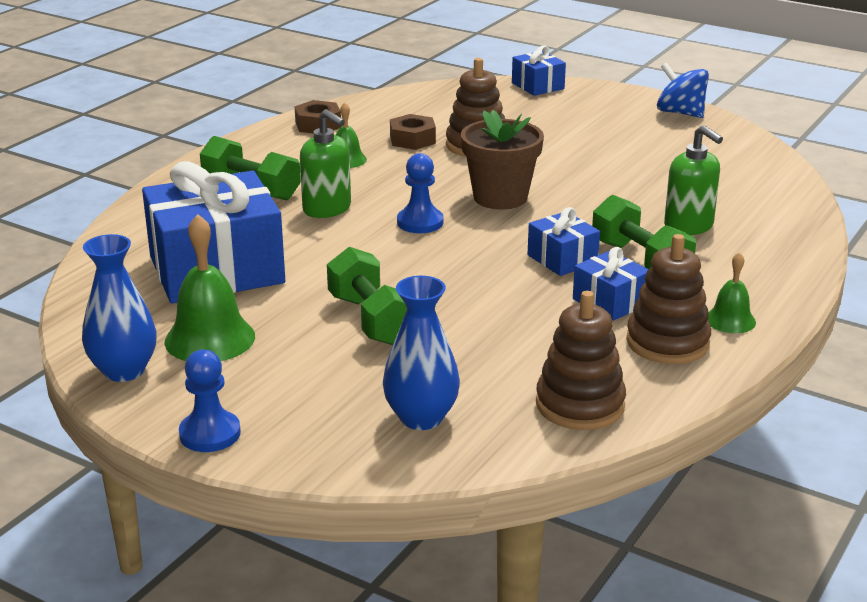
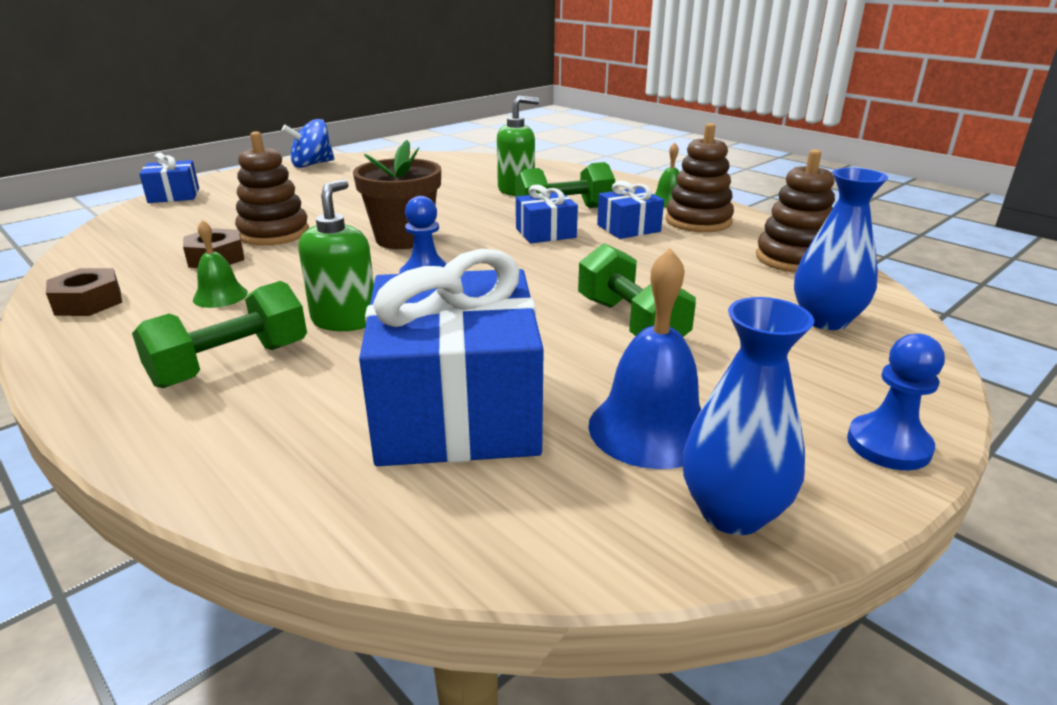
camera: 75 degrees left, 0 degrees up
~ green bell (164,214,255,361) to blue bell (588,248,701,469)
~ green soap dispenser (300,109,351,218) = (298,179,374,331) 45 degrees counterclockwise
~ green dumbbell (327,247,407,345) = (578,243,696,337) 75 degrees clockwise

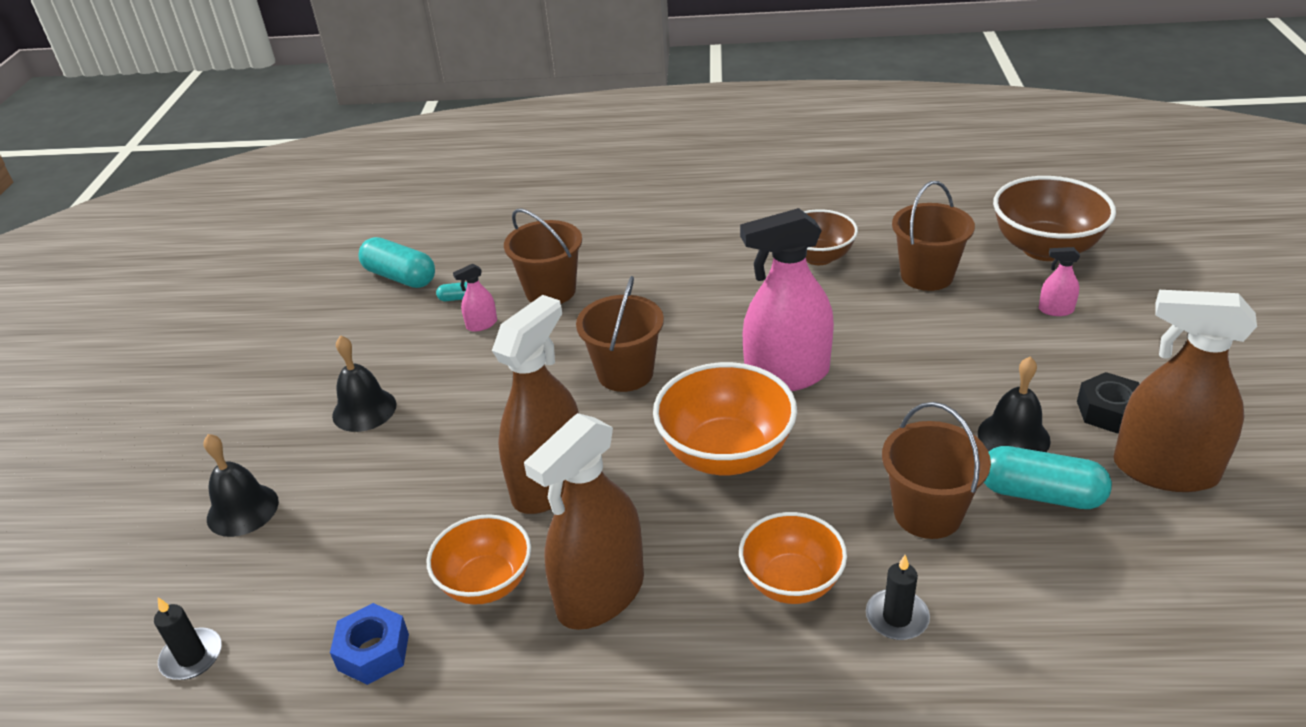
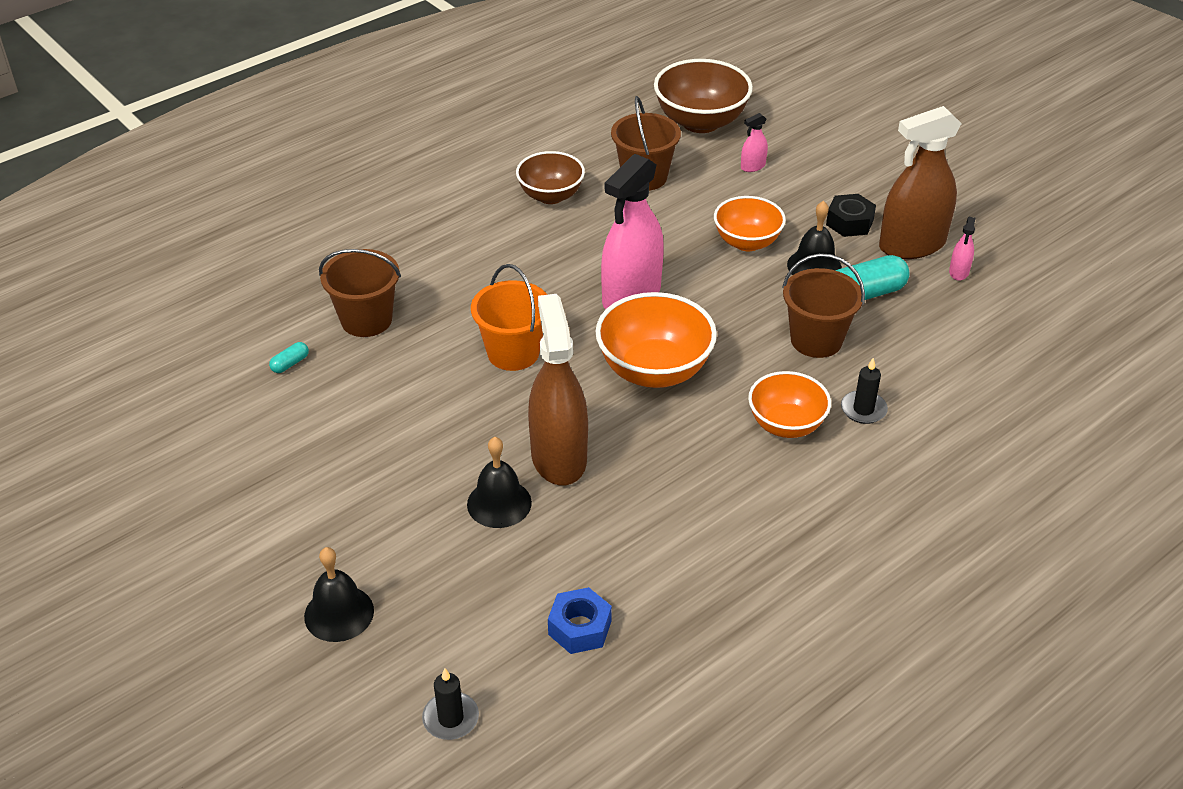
camera: 45 degrees left, 5 degrees up
~ black bell (332,335,397,432) to (467,437,532,528)
- turquoise capsule (358,237,435,288)
~ orange bowl (426,514,531,605) to (714,196,786,251)
~ pink spray bottle (453,264,497,332) to (949,217,976,281)
- brown spray bottle (524,413,644,630)
~ brown bucket (576,276,664,392) to orange bucket (471,264,547,371)

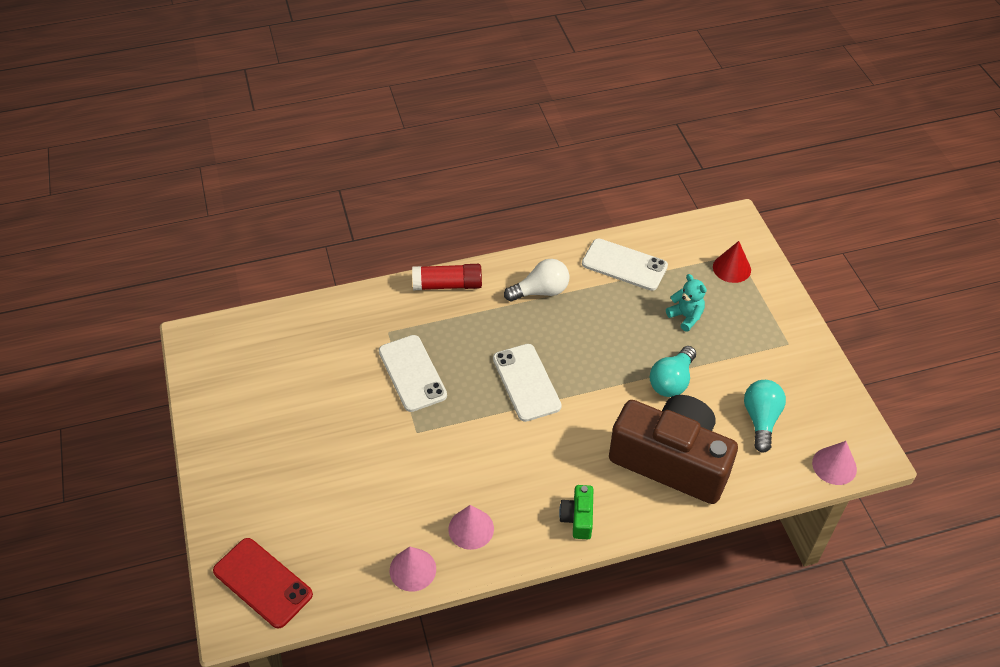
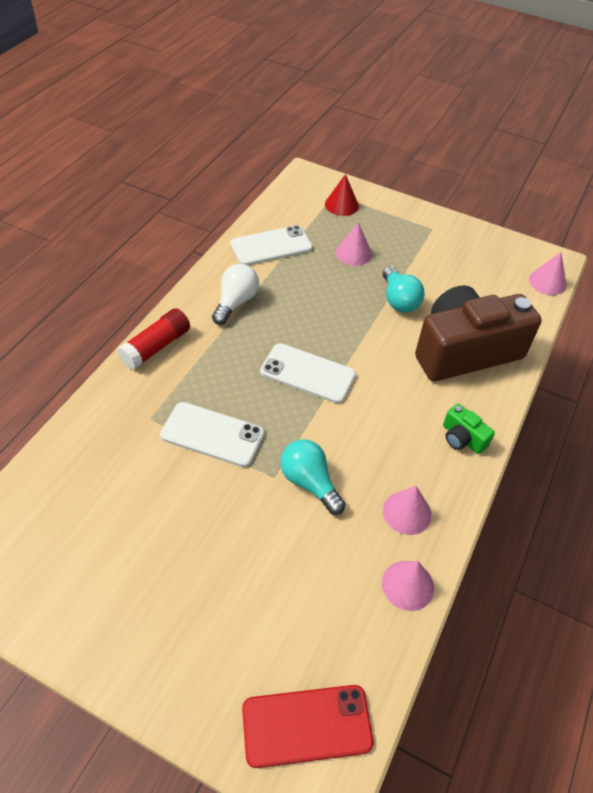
camera: 50 degrees left, 0 degrees up
~ turquoise teddy bear (666,274,707,332) to pink cone (336,222,372,266)
~ turquoise light bulb (744,380,786,453) to (280,439,345,515)

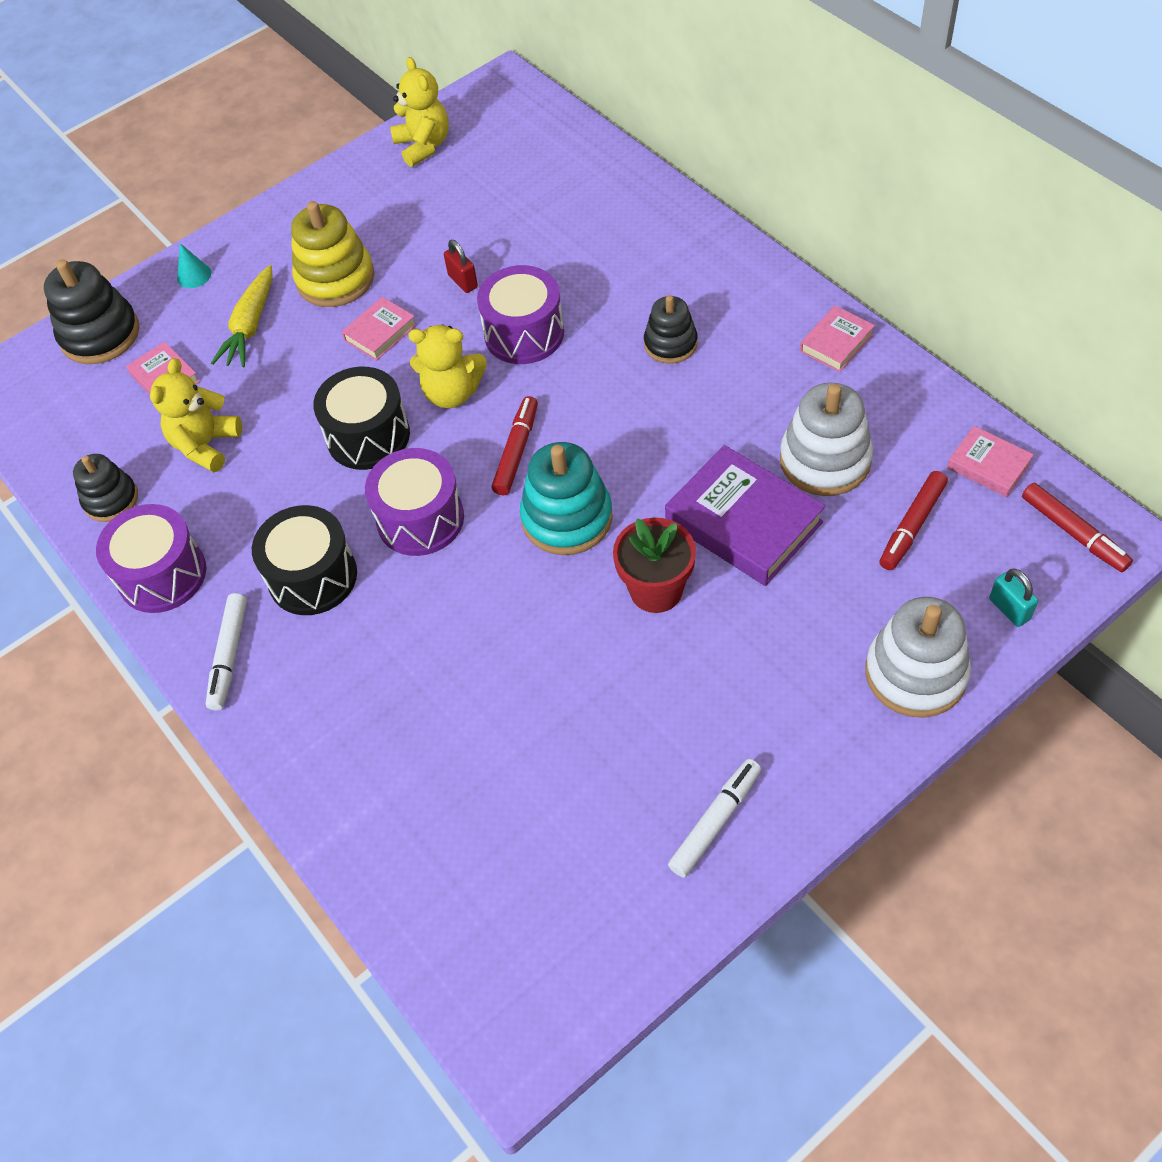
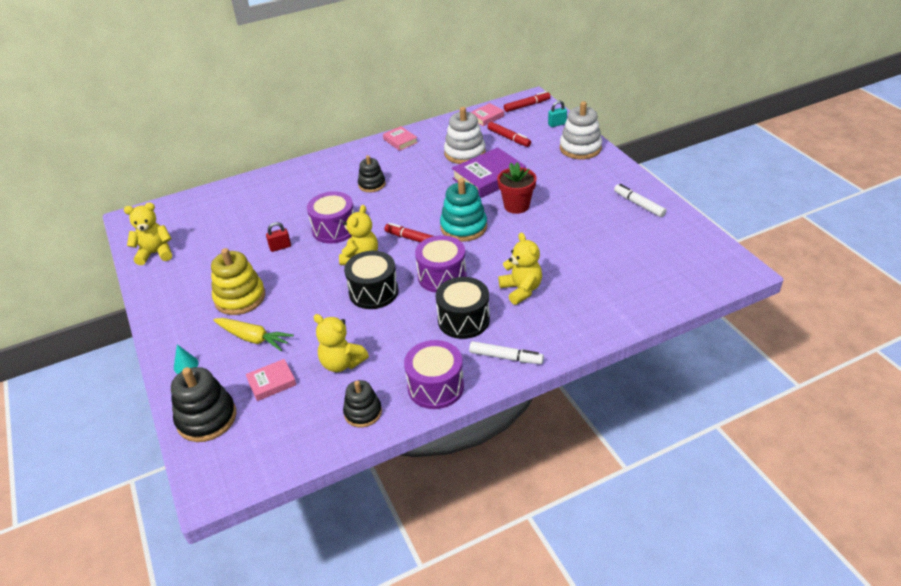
camera: 80 degrees left, 15 degrees down
- pink book (342,297,417,361)
+ yellow teddy bear (498,233,542,305)

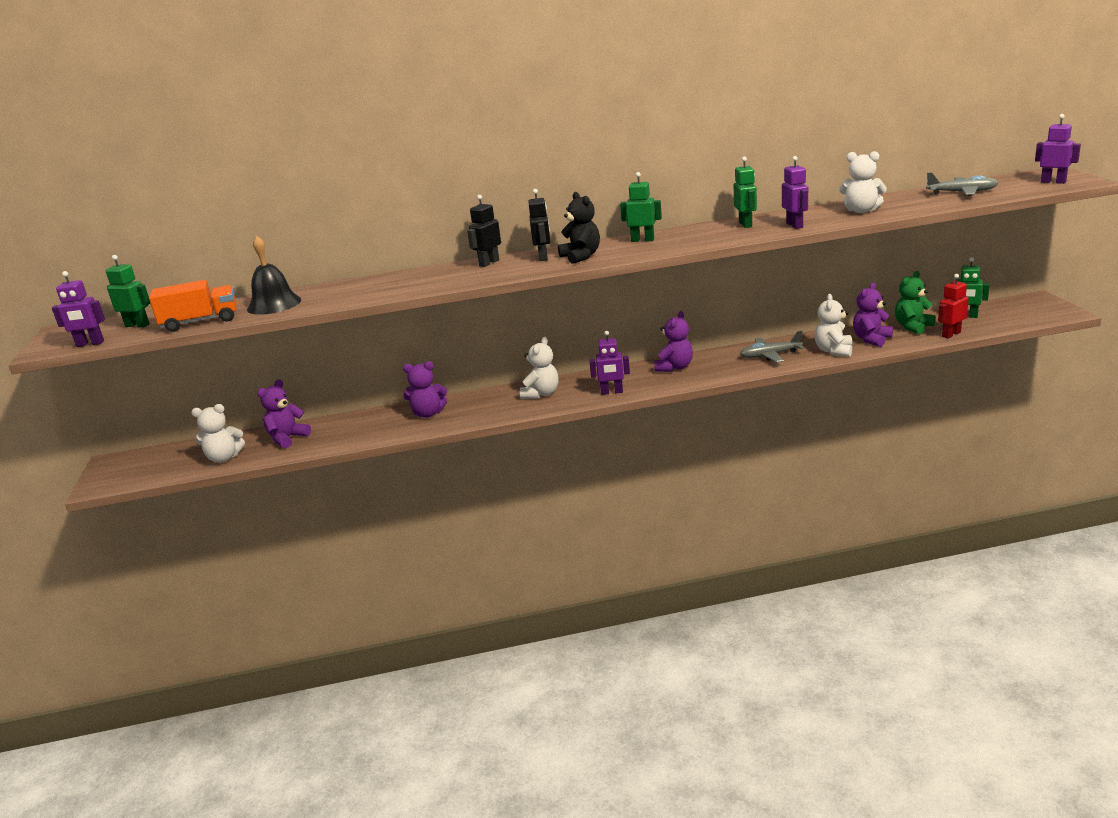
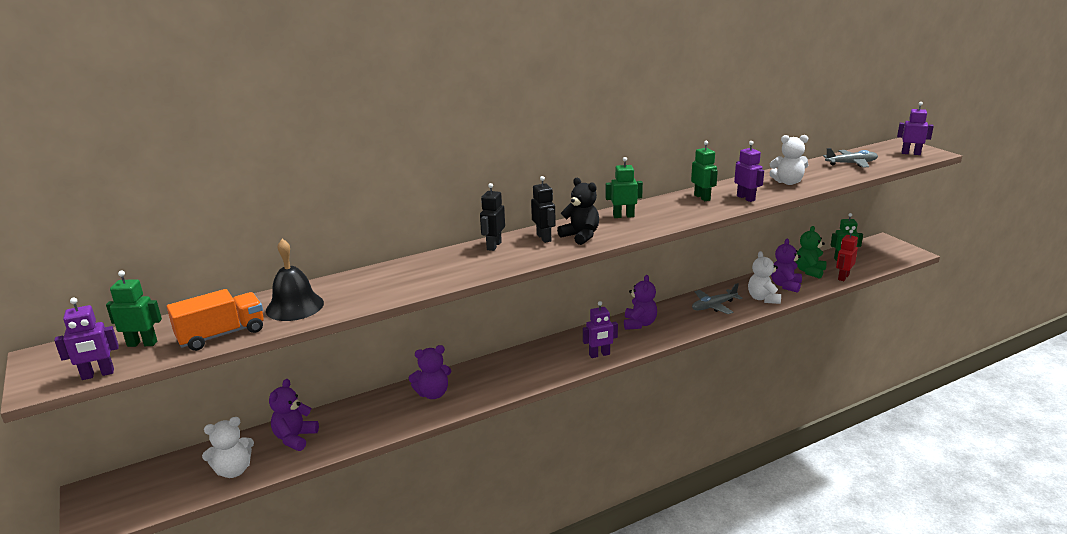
camera: 20 degrees left, 0 degrees up
- white teddy bear (520,337,559,399)

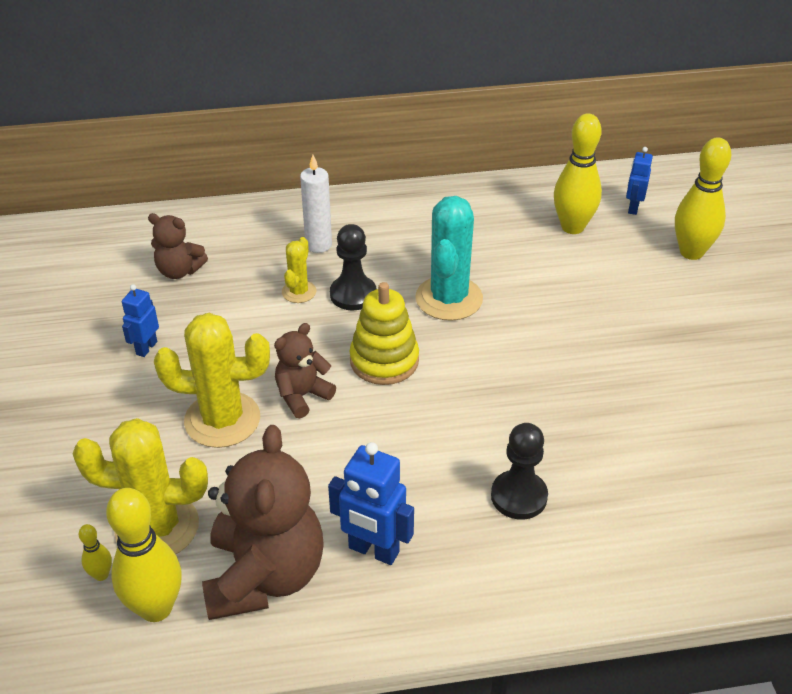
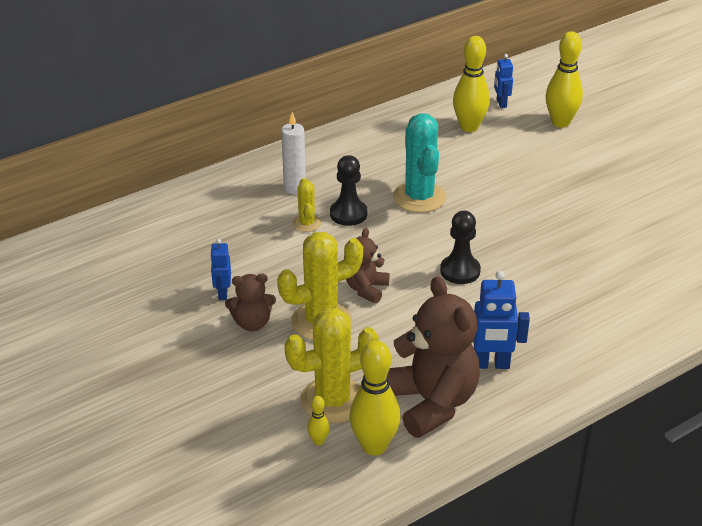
camera: 25 degrees left, 5 degrees down
~ brown teddy bear (148,213,208,279) to (225,274,276,331)
- yellow stacking toy (349,282,419,385)
~ black pawn (491,423,548,519) to (440,211,481,284)

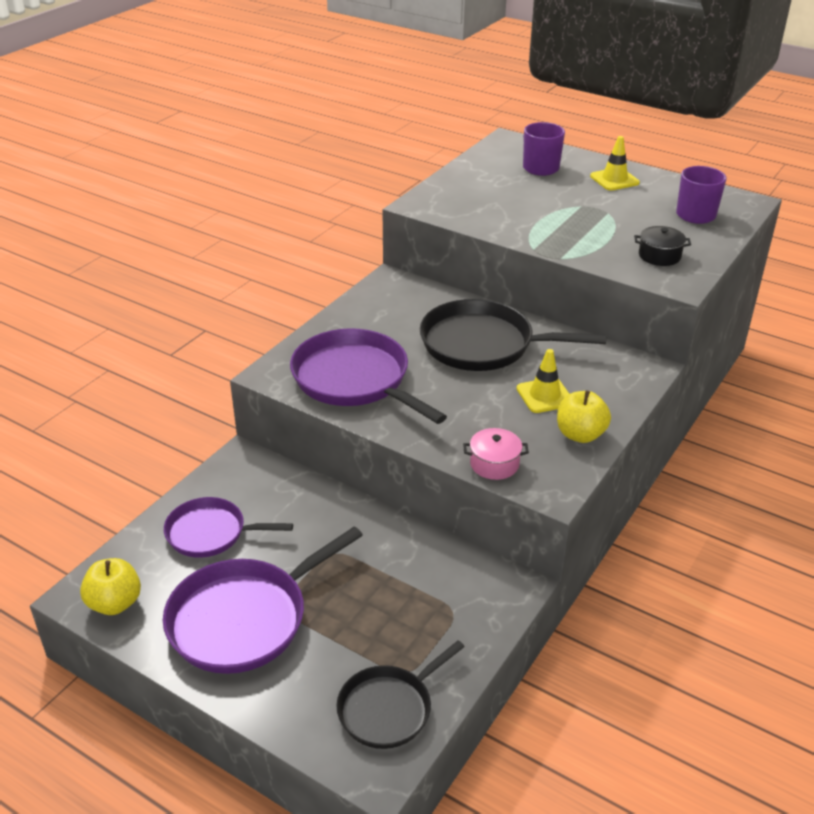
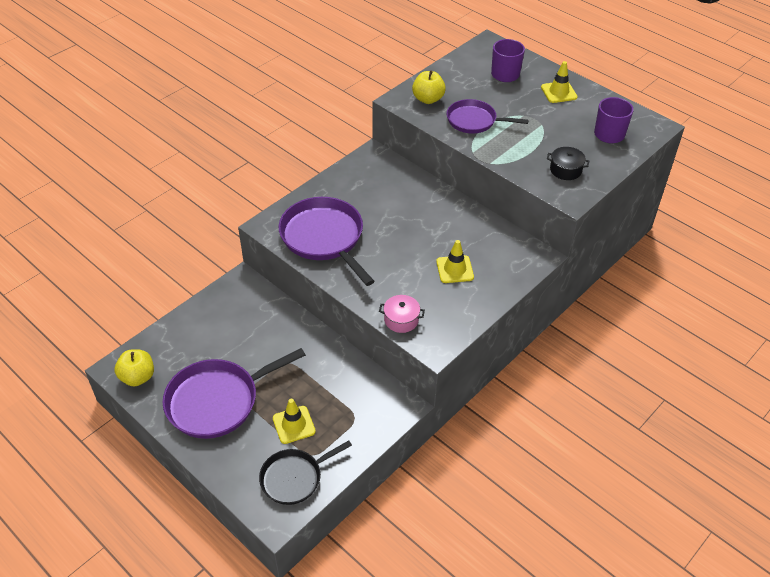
camera: 10 degrees right, 10 degrees up
~ purple pan (164,497,293,558) to (447,99,529,133)
- black pan (420,299,607,371)
~ yellow apple (557,390,611,443) to (412,70,446,104)
+ yellow traffic cone (273,399,316,444)

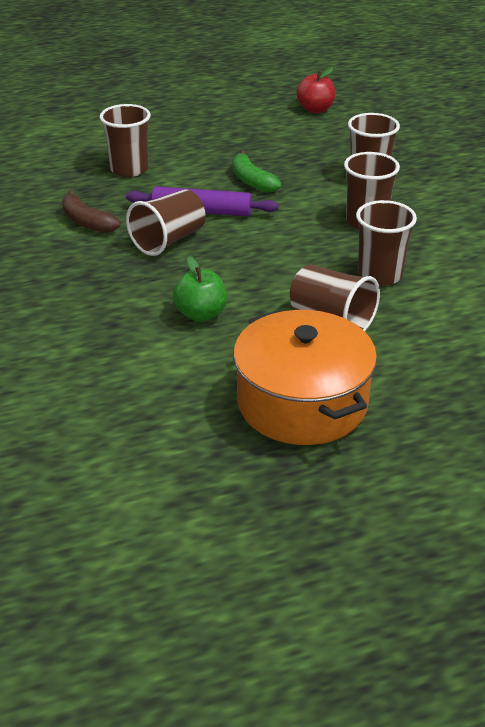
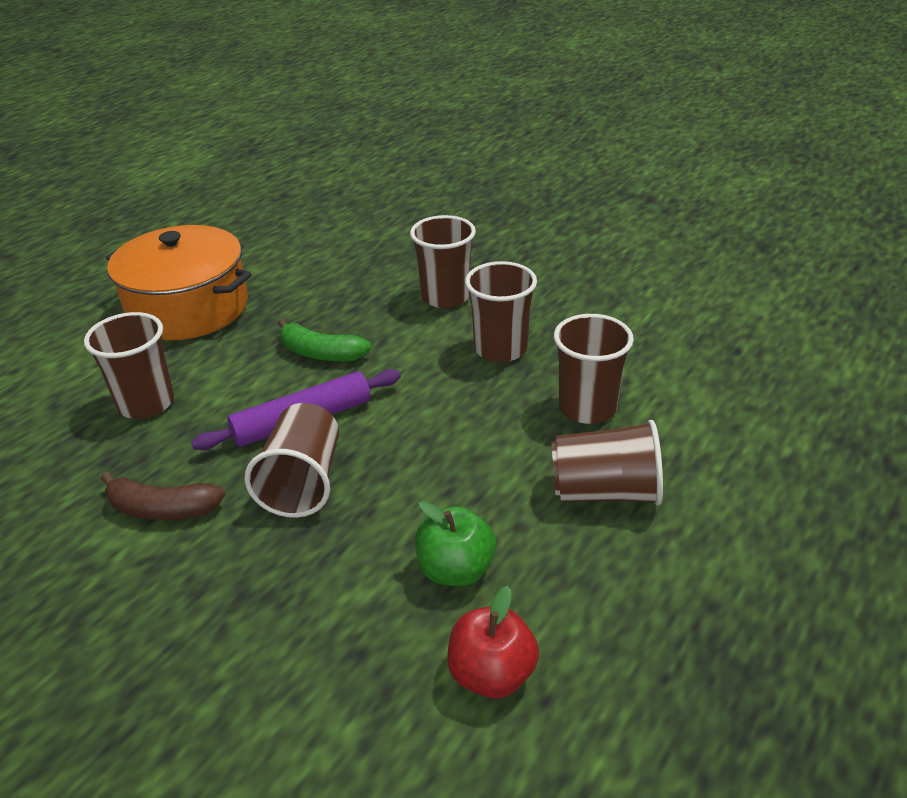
camera: 35 degrees left, 0 degrees up
~ orange pot (233,310,377,445) to (106,225,252,340)
~ red apple (296,68,335,113) to (447,586,539,698)

